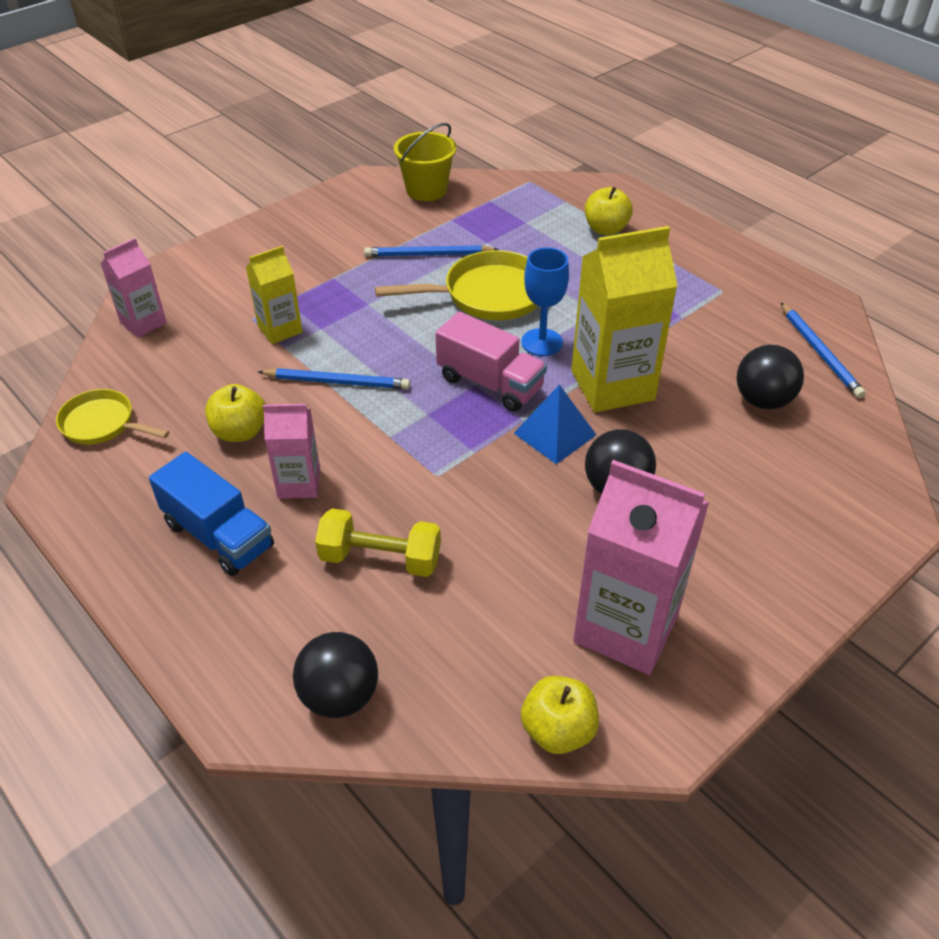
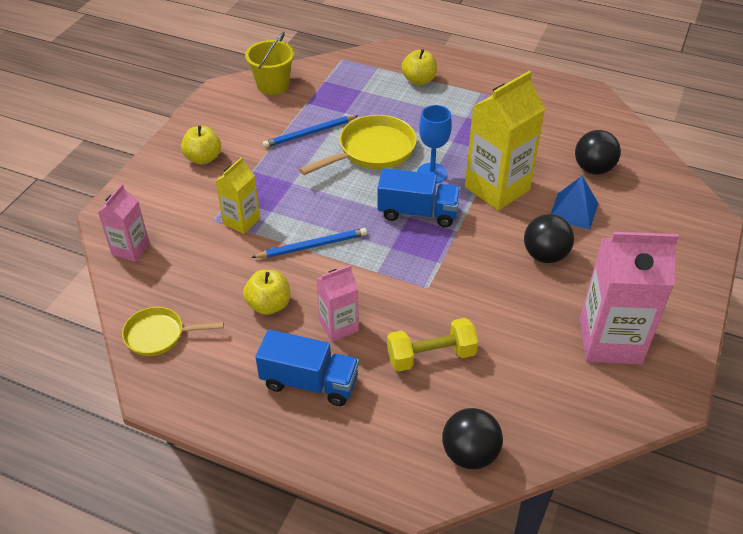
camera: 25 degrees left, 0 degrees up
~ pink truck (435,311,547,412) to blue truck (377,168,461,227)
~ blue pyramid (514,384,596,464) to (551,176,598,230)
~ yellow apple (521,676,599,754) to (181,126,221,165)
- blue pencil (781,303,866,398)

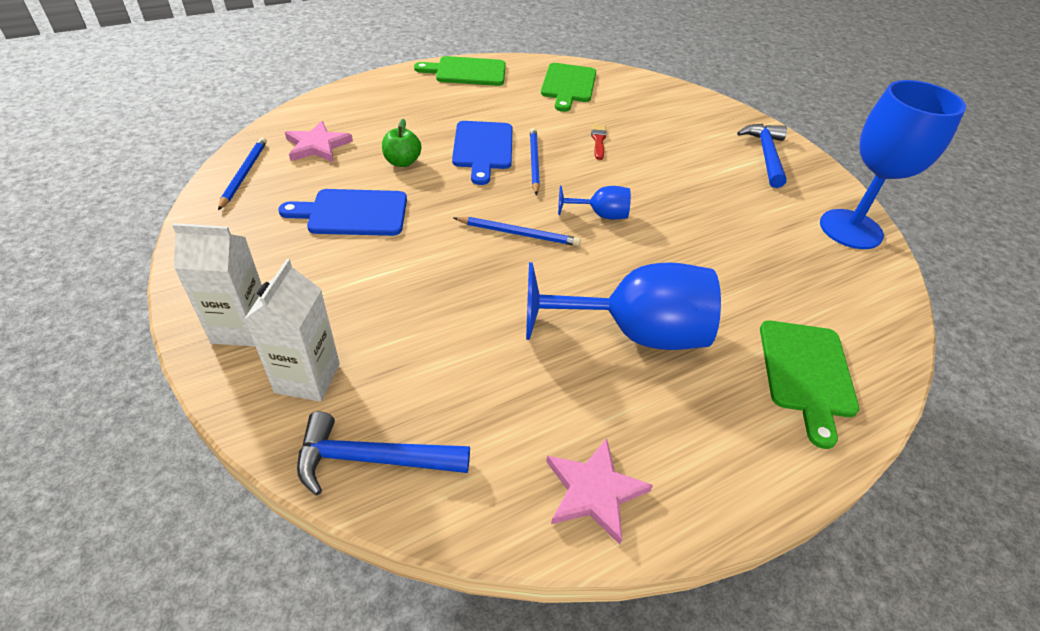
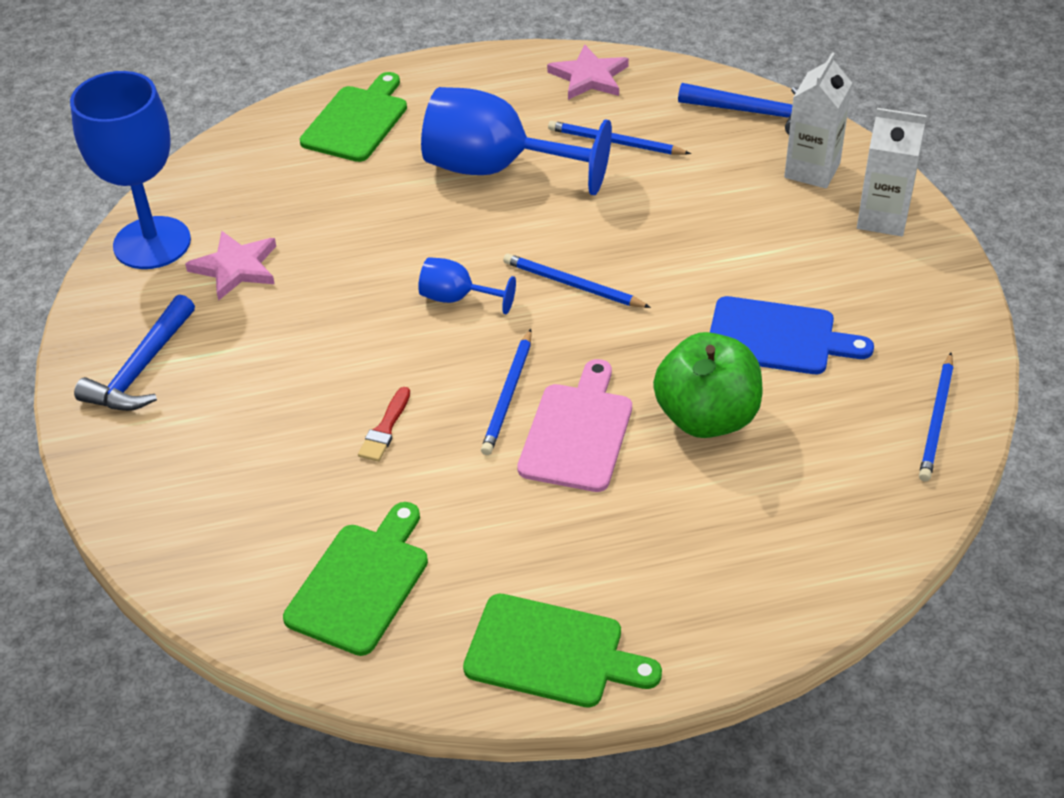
camera: 160 degrees left, 0 degrees up
~ pink star (285,121,353,163) to (185,231,276,301)
~ green apple (382,119,421,167) = (653,332,763,438) x1.82
~ blue cutting board (452,121,512,185) to pink cutting board (517,359,632,492)
+ blue pencil (548,121,691,155)

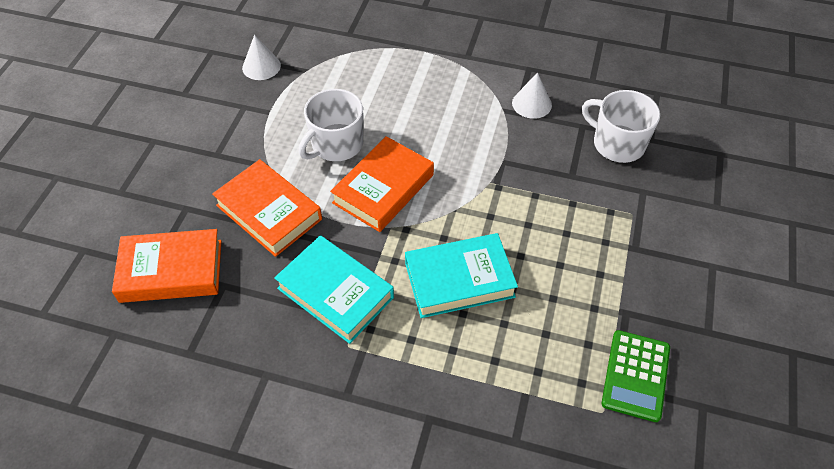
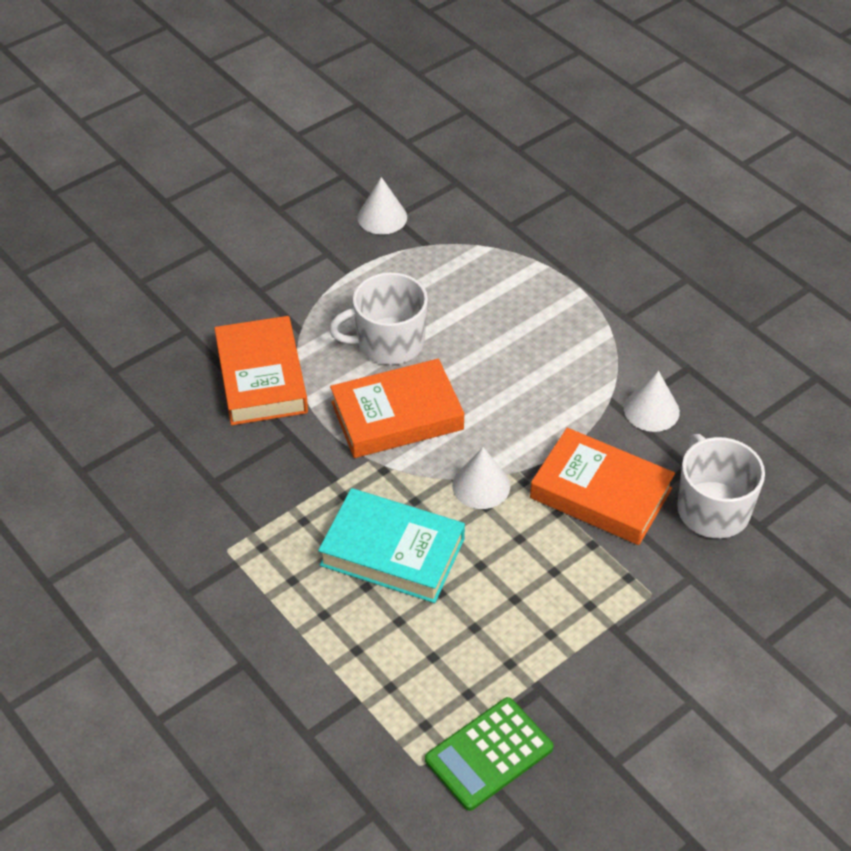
camera: 35 degrees right, 5 degrees down
~ orange book (112,229,221,303) to (530,428,675,545)
- turquoise book (274,235,394,344)
+ white cone (452,447,510,509)

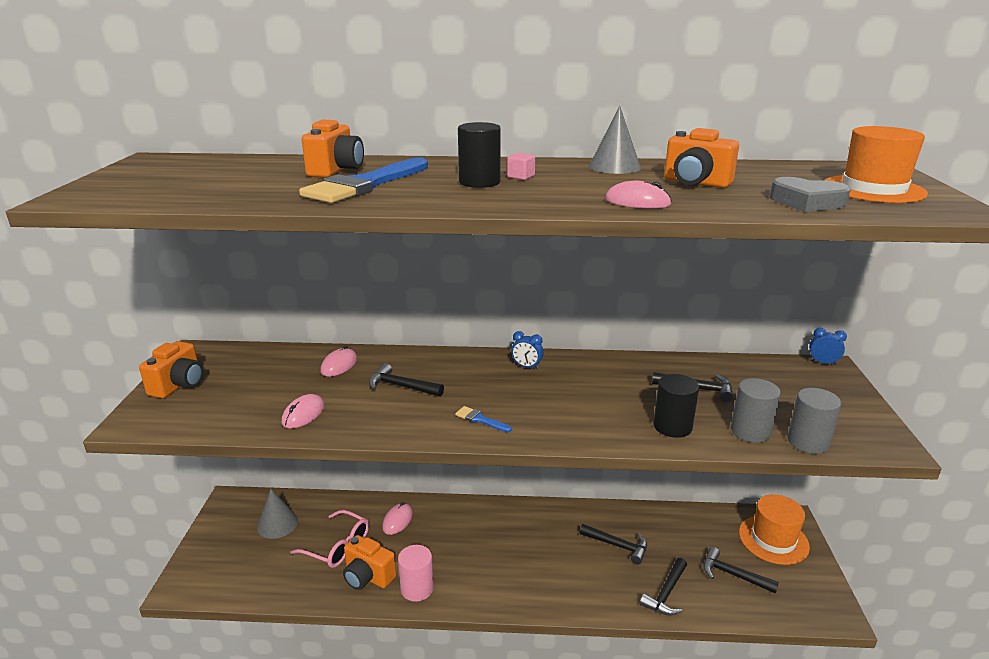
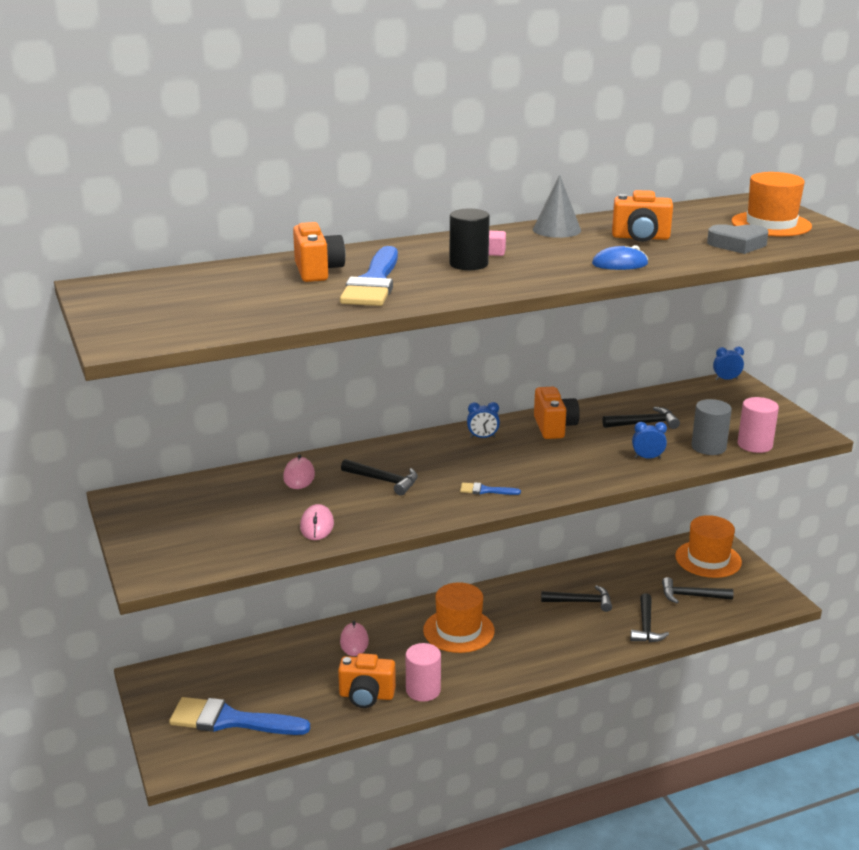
camera: 25 degrees left, 0 degrees up
~ orange camera (139,341,204,399) to (534,387,580,439)
- grey cone (257,489,298,539)
- pink glasses (290,510,369,568)
~ black hammer (369,363,444,397) = (341,459,418,496) 150 degrees counterclockwise
~ pink mouse (605,181,672,209) to blue mouse (592,245,648,270)
~ black cylinder (653,374,699,438) to blue clock (632,422,667,459)
~ grey cylinder (787,388,842,454) to pink cylinder (738,397,779,453)
+ blue brush (169,697,310,735)
+ orange hat (423,582,495,653)

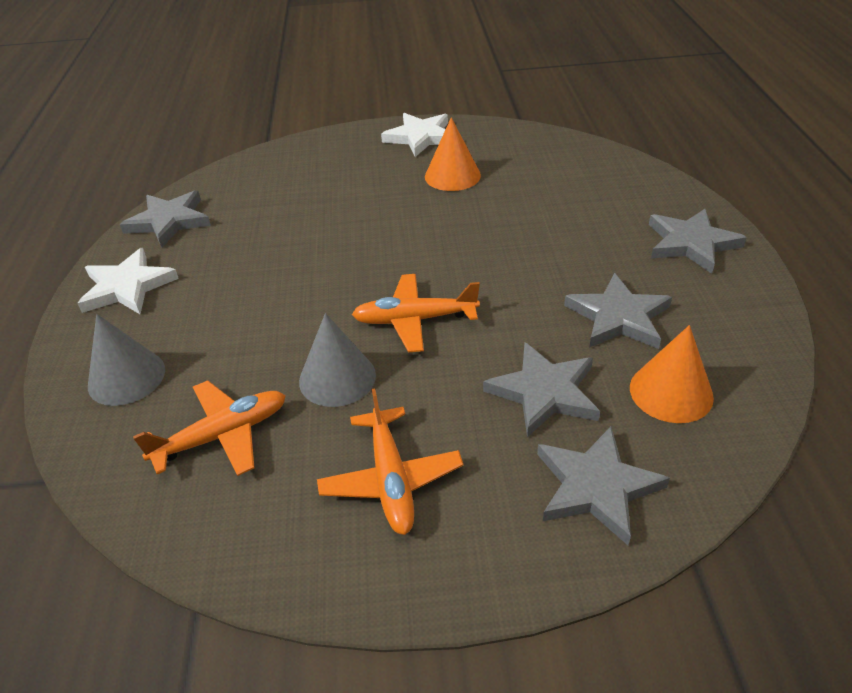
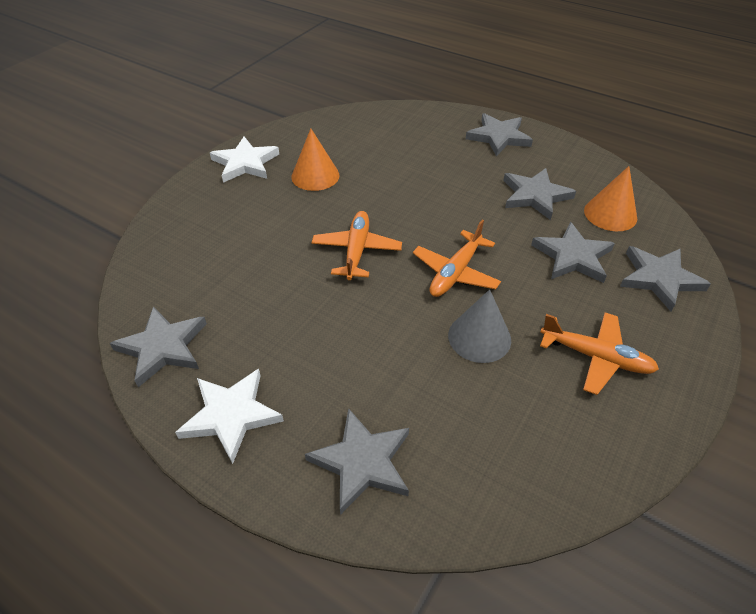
camera: 55 degrees left, 5 degrees up
~ grey cone (88,314,165,406) to grey star (305,408,409,515)
~ orange plane (133,380,286,476) to (311,211,402,280)

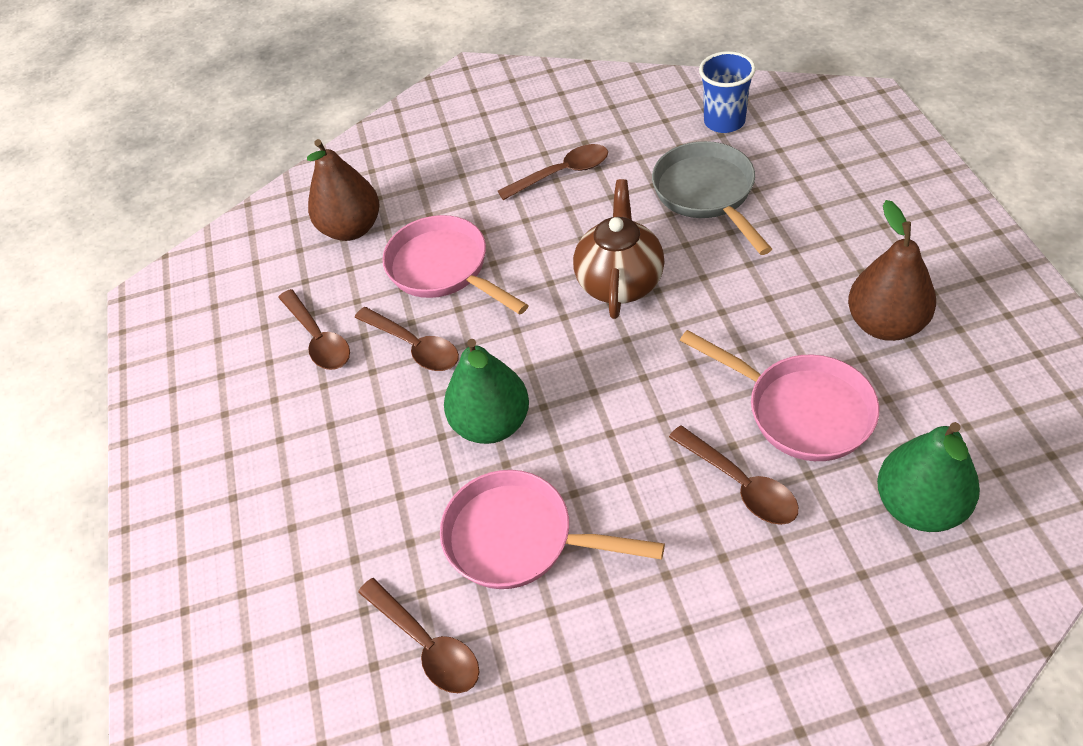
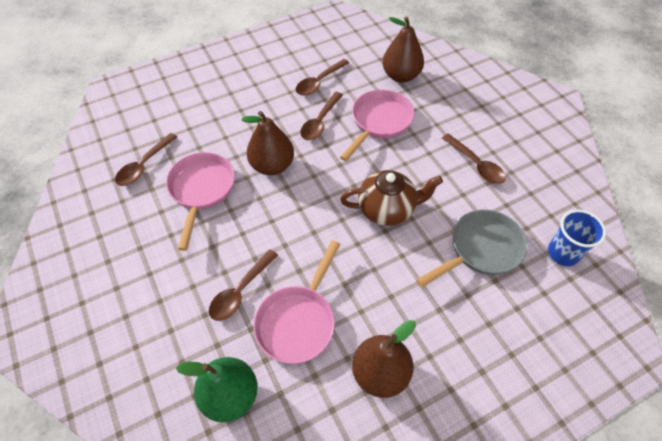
camera: 70 degrees right, 5 degrees up
~ green pear (444,339,529,444) to brown pear (242,111,294,175)

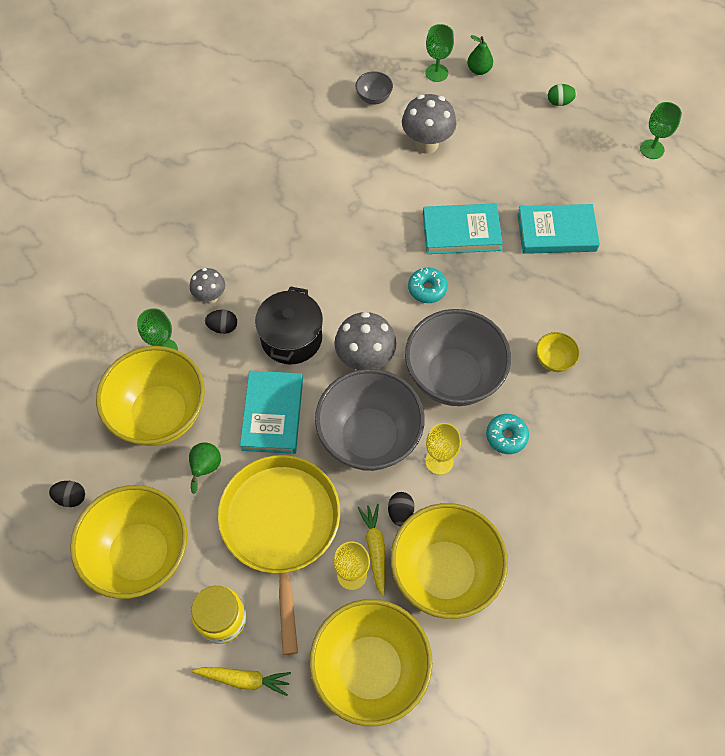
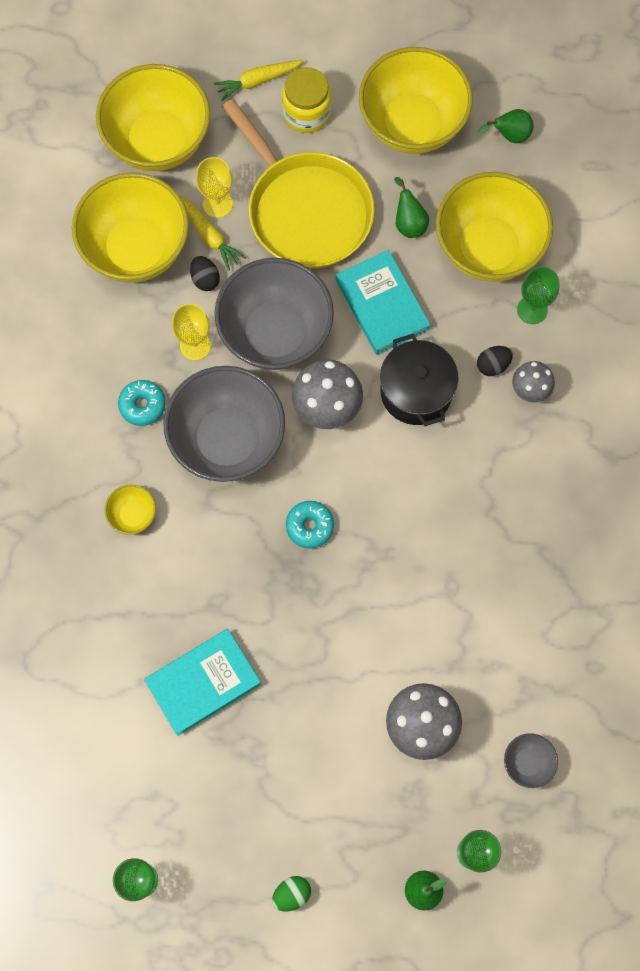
camera: 150 degrees right, 10 degrees up
~ black egg (49,481,85,507) to green pear (478,109,534,143)
- turquoise book (423,203,503,254)

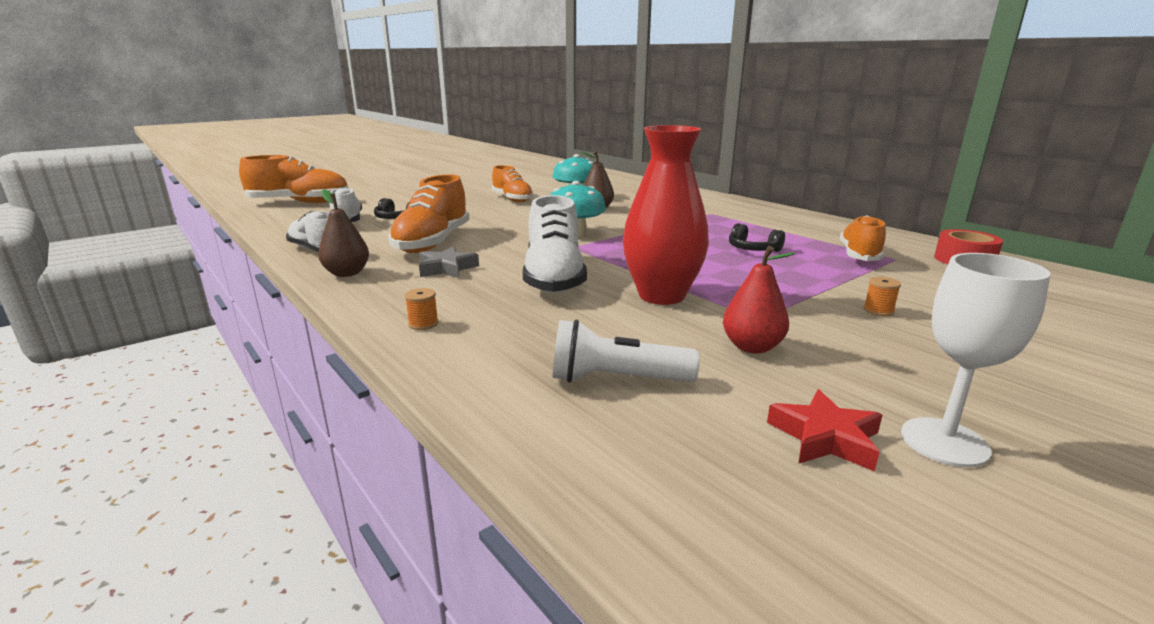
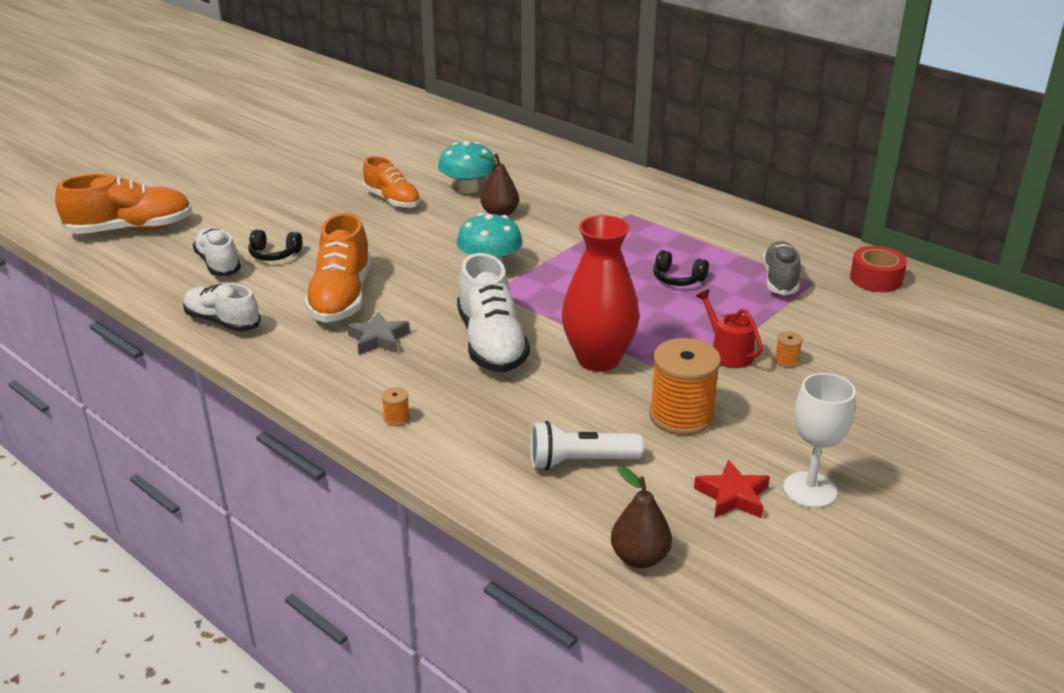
camera: 10 degrees left, 10 degrees up
~ brown pear (318,189,369,277) to (611,466,672,568)
~ red pear (723,246,795,354) to orange spool (649,338,721,435)
~ orange shoe (840,215,886,261) to grey shoe (763,241,801,295)
+ red watering can (696,289,763,368)

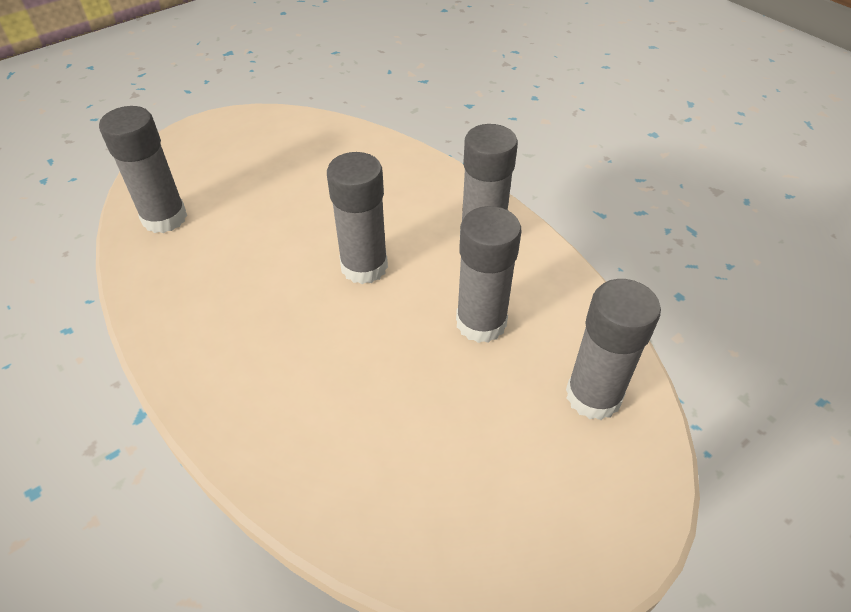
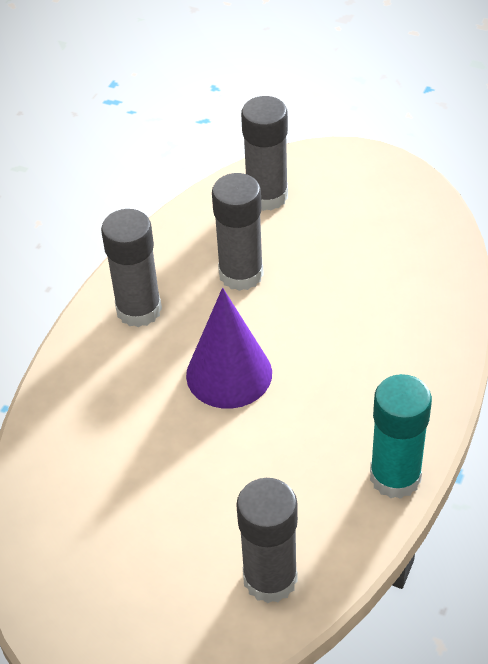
camera: 115 degrees left, 0 degrees up
~ grey glue stick (327,152,388,284) to purple cone (186,288,272,409)
+ turquoise glue stick (370,374,432,499)

